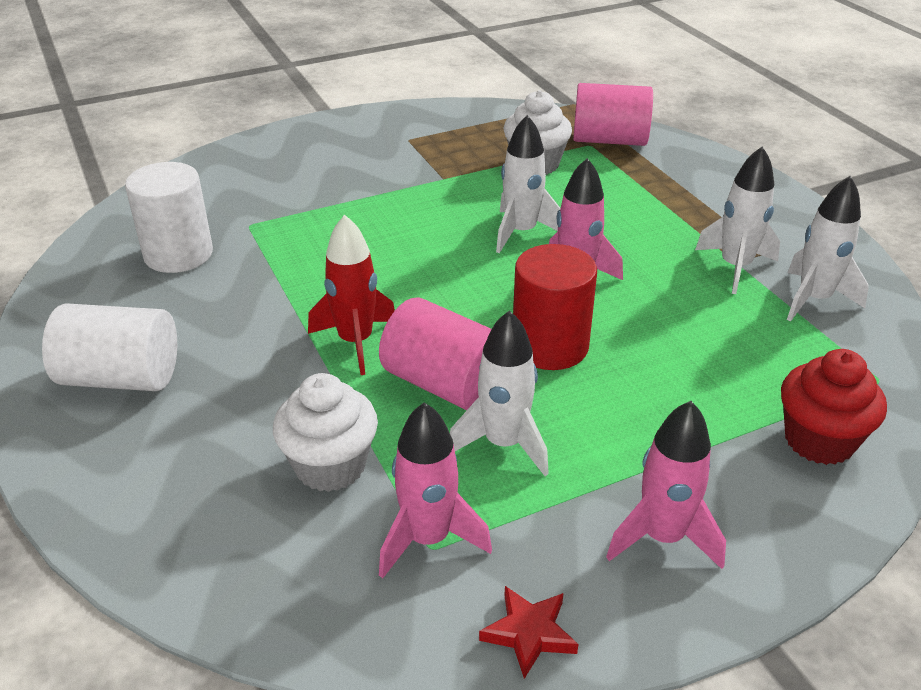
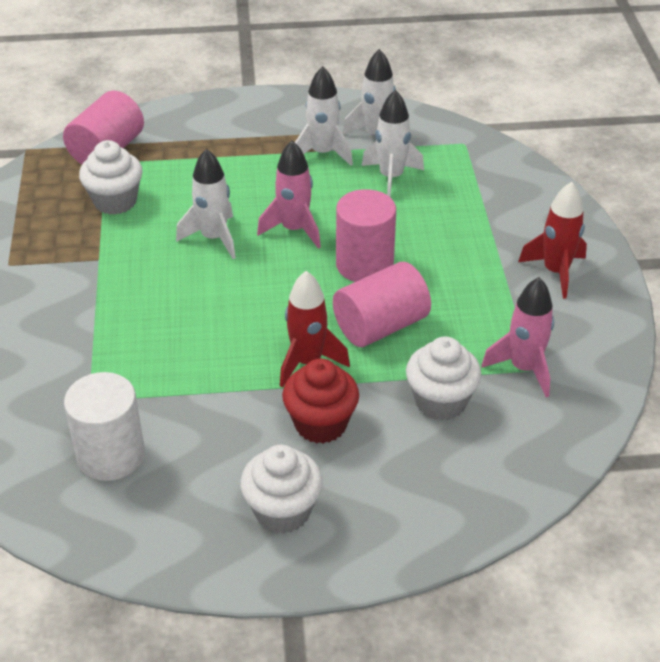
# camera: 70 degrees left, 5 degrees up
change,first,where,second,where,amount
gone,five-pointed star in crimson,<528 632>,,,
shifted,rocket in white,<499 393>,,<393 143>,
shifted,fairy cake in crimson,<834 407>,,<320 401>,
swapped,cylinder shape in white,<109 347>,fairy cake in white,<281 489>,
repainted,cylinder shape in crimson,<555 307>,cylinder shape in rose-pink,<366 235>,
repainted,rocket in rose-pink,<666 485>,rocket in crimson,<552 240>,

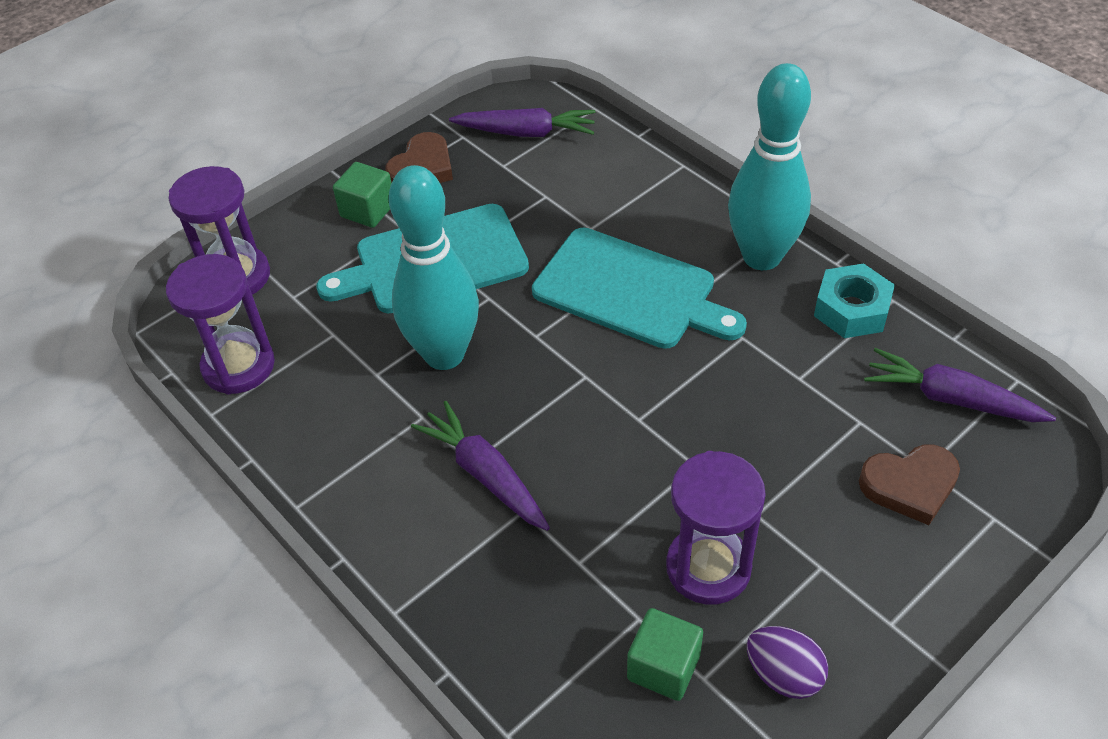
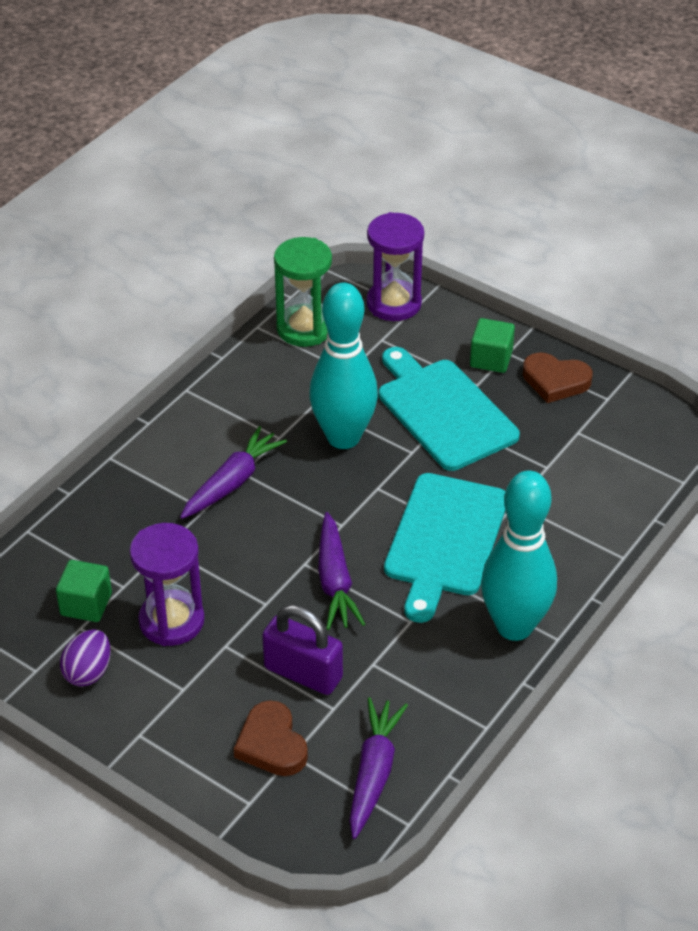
# camera: 75 degrees right, 5 degrees down
change,first,where,second,where,amount
gone,hexagon nut in aqua,<854 300>,,,
new,,,small lock in royal purple,<302 650>,
shifted,carrot in royal purple,<522 122>,,<342 571>,
repainted,hourglass in royal purple,<220 324>,hourglass in leaf-green,<303 292>,

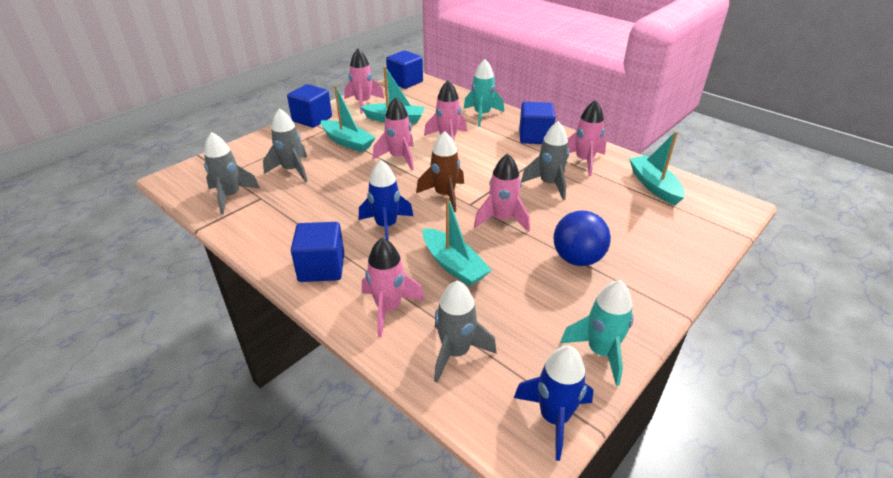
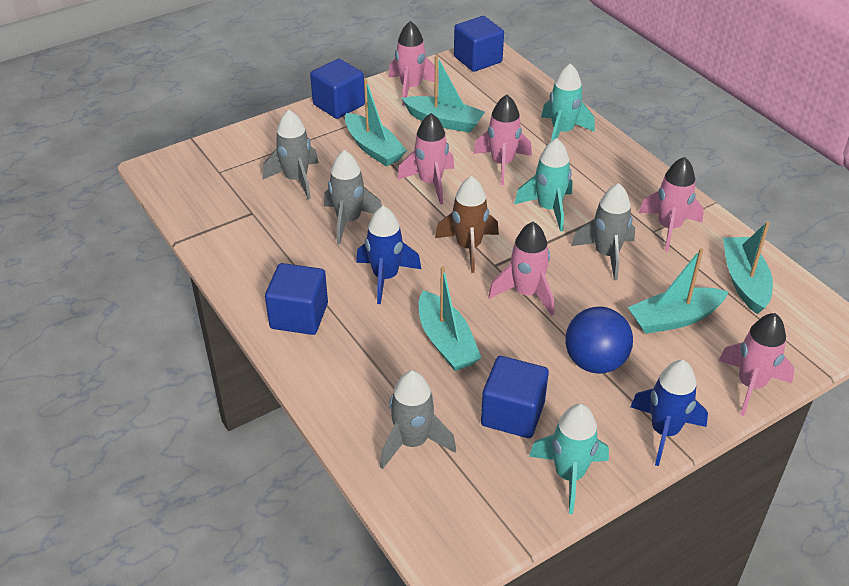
# camera: 15 degrees right, 5 degrees up
change,first,where,second,where,amount
new,,,rocket in aqua,<543 185>,
new,,,boat in aqua,<678 291>,
shifted,rocket in ash-grey,<232 173>,,<353 197>,
shifted,rocket in rose-pink,<393 287>,,<756 364>,
shifted,rocket in royal blue,<553 403>,,<669 413>,
shifted,cube in royal blue,<537 123>,,<515 397>,

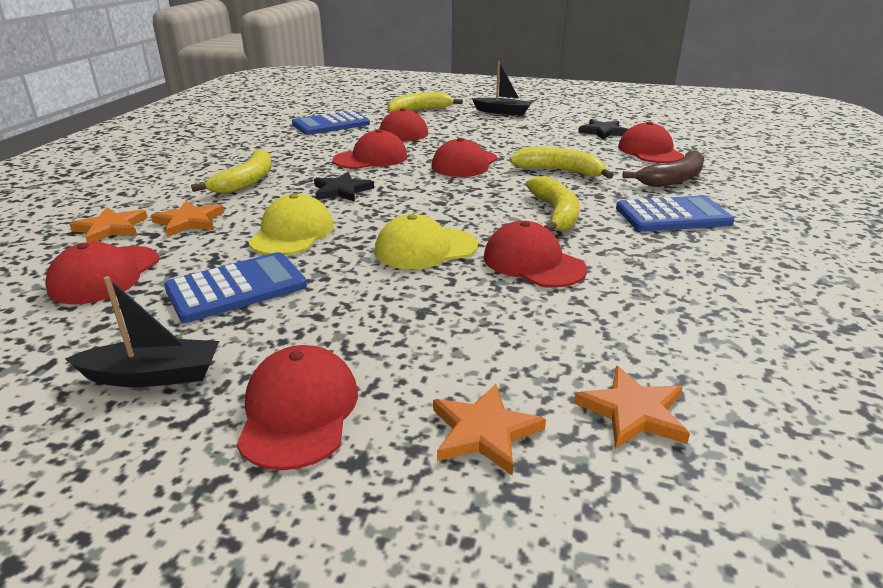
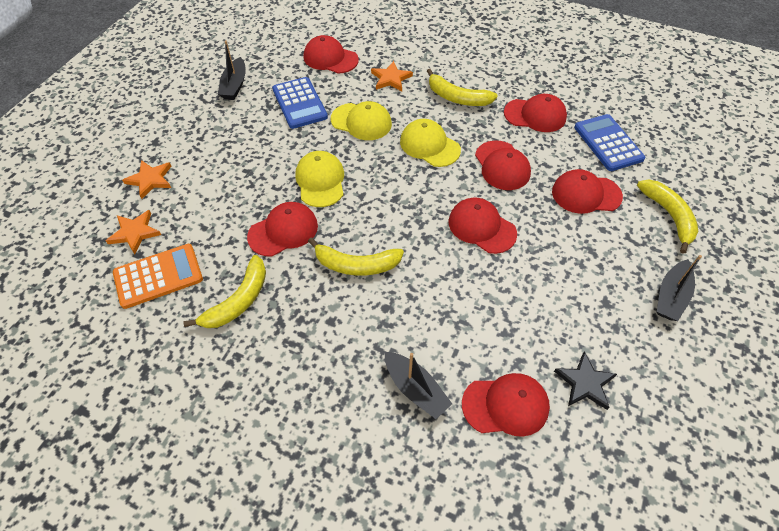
# camera: 100 degrees right, 25 degrees up
change,first,where,second,where,amount
gone,five-pointed star in bright orange,<108 224>,,,
gone,adding machine in royal blue,<675 214>,,,
new,,,adding machine in bright orange,<158 276>,
shifted,cap in crimson,<297 407>,,<535 113>,
shifted,toy banana in golden,<561 163>,,<225 291>,
swapped,five-pointed star in jet-black,<344 187>,cap in golden,<430 143>,
swapped,toy banana in dark brown,<663 168>,boat in jet-black,<418 385>,

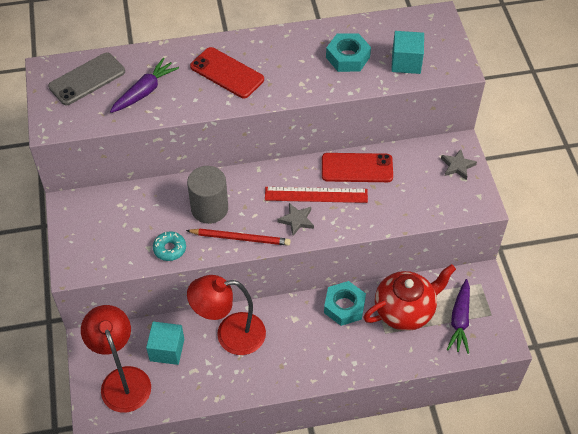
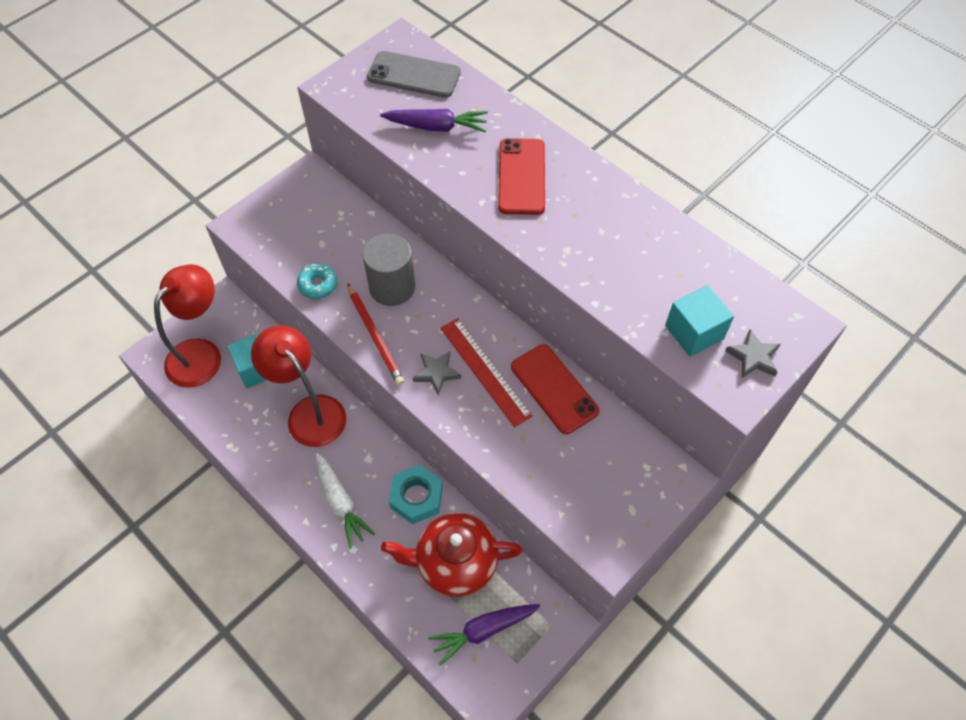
# camera: 55 degrees right, 5 degrees up
change,first,where,second,where,amount
gone,hexagon nut in aqua,<348 52>,,,
new,,,carrot in white,<345 500>,
shifted,five-pointed star in ash-grey,<459 164>,,<752 353>,
rotated,teapot in crimson,<409 297>,,<451 555>,150 degrees clockwise

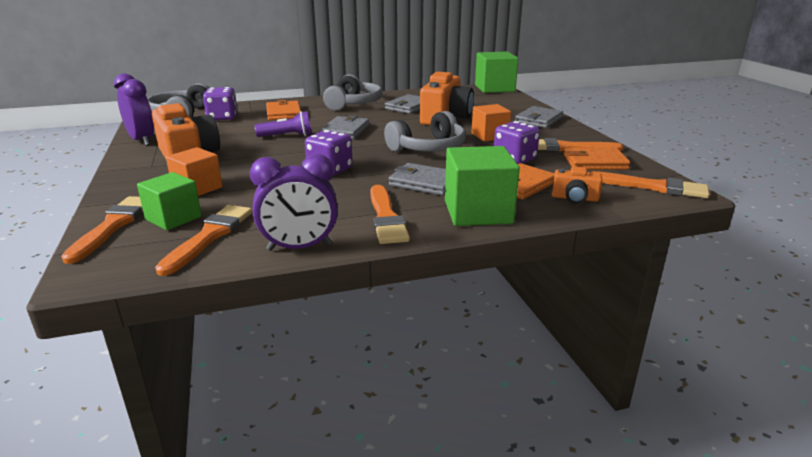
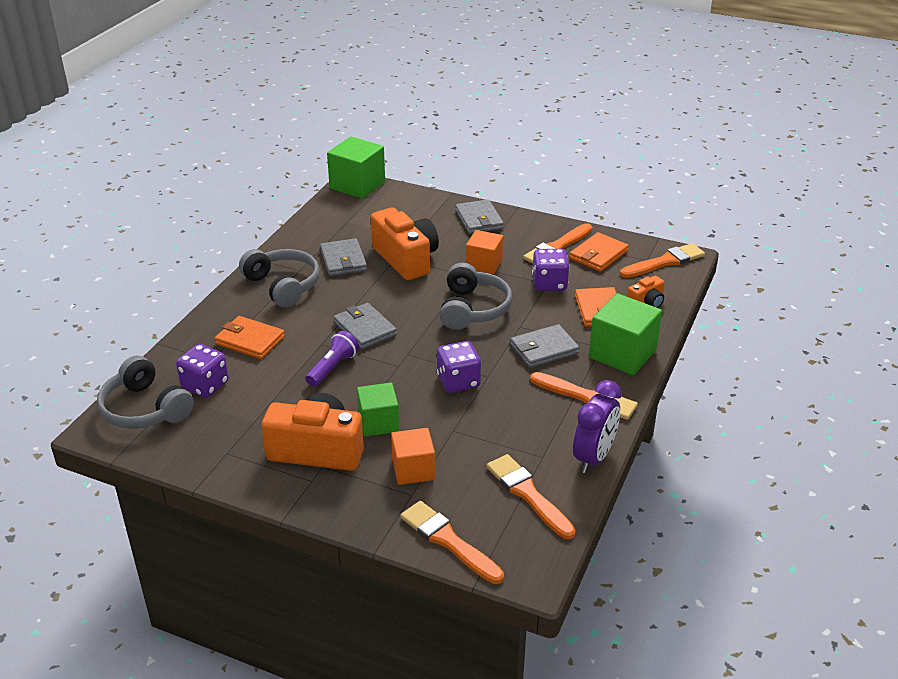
# camera: 50 degrees left, 10 degrees up
change,first,where,second,where,amount
gone,alarm clock in royal purple,<134 109>,,,
shifted,cube in leaf-green,<169 201>,,<378 409>,

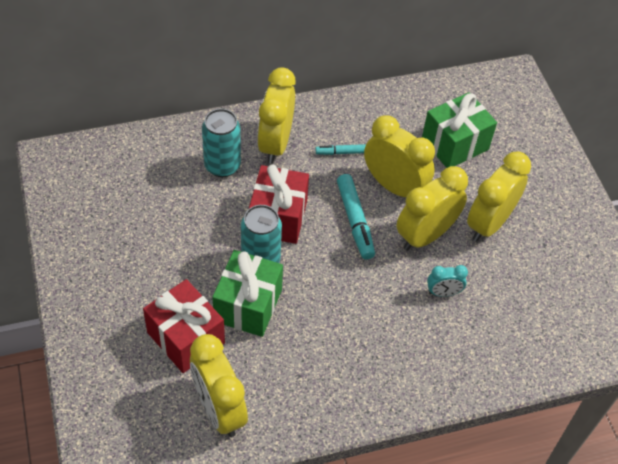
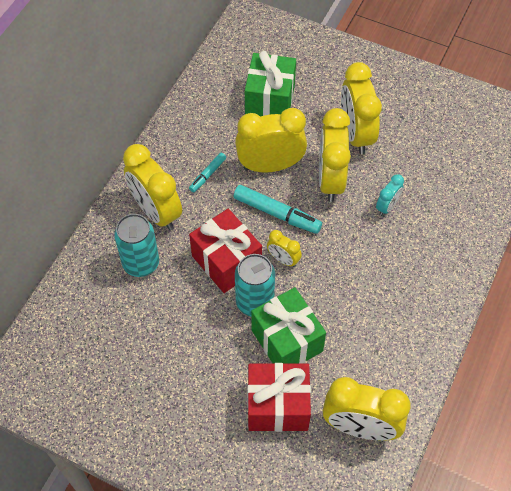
# camera: 45 degrees left, 5 degrees up
change,first,where,second,where,amount
new,,,alarm clock in golden,<284 248>,

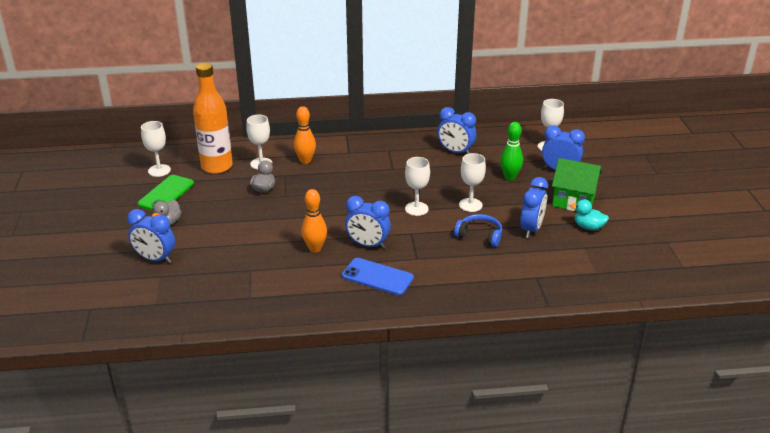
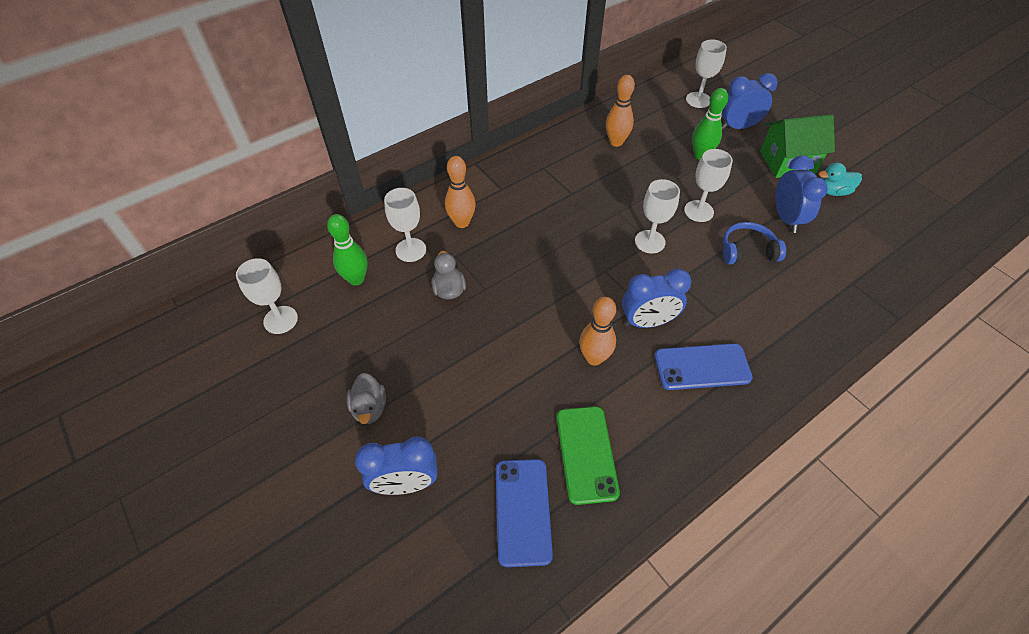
# camera: 30 degrees left, 20 degrees up
change,first,where,second,where,amount
new,,,phone in royal blue,<524 513>,
shifted,phone in leaf-green,<166 193>,,<588 455>,
swapped,drink bottle in bright orange,<213 118>,bowling pin in leaf-green,<347 250>,
swapped,alarm clock in royal blue,<457 130>,bowling pin in bright orange,<620 111>,

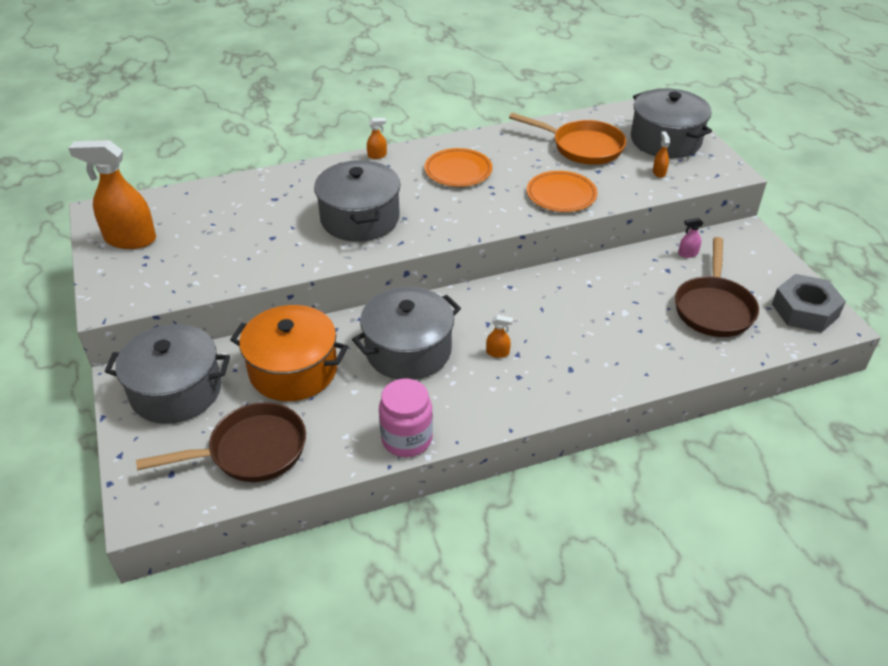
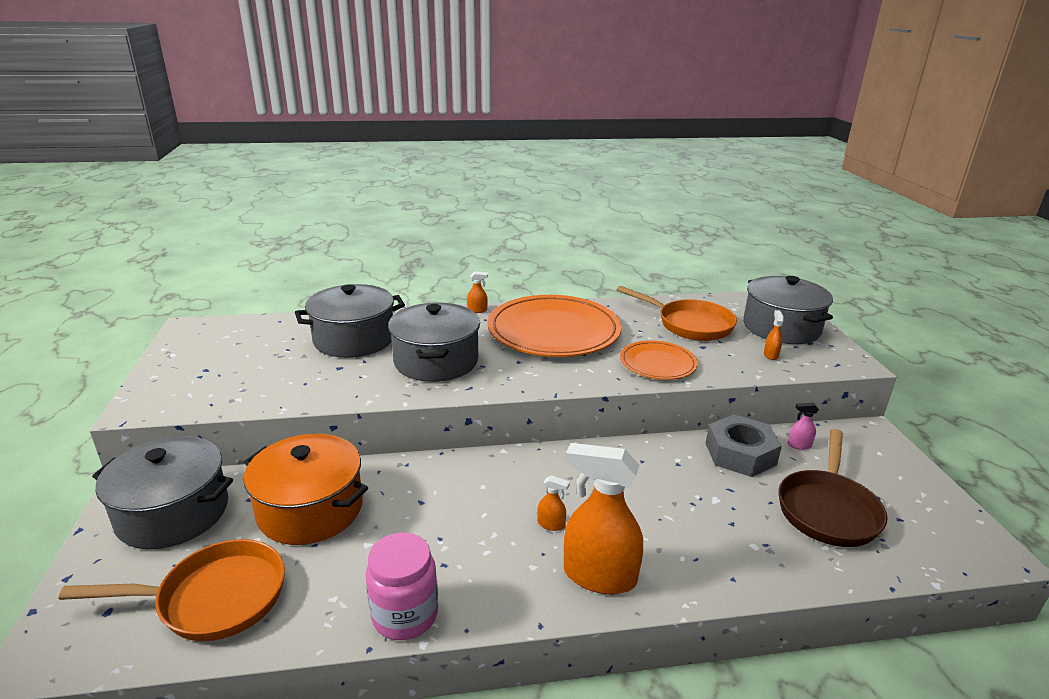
# camera: 10 degrees right, 15 degrees down
change,first,where,second,where,amount
shifted,spray bottle in bright orange,<112 194>,,<603 518>,
shifted,pot in ash-grey,<406 333>,,<350 321>,
shifted,hexagon nut in ash-grey,<809 303>,,<744 445>,
repainted,pan in dark brown,<221 442>,pan in bright orange,<172 590>,
scaled,flat dish in bright orange,<458 167>,,<554 326>,x1.88

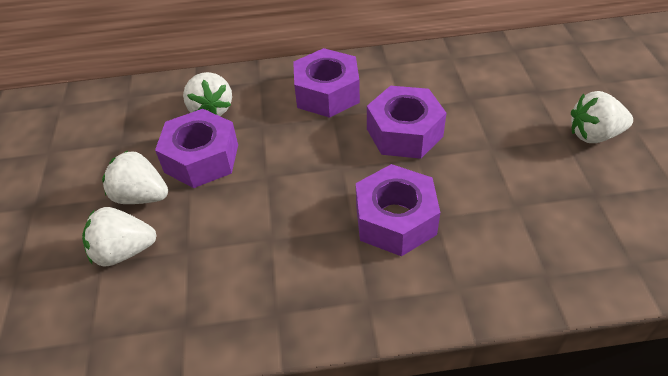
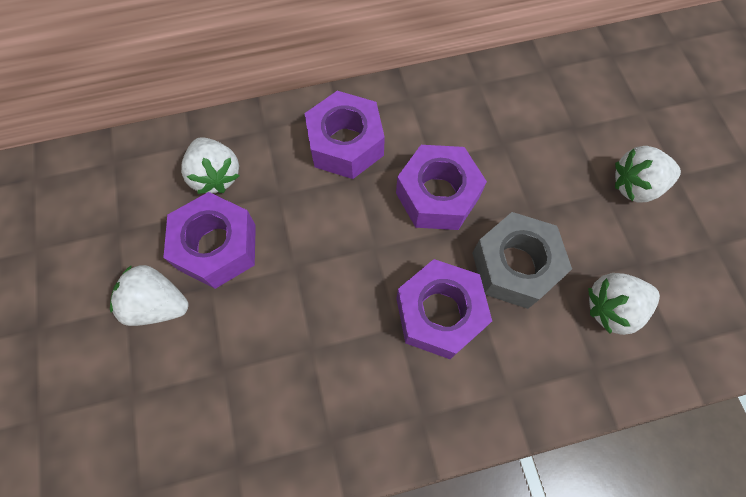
# camera: 10 degrees left, 20 degrees up
change,first,where,second,where,amount
new,,,hexagon nut in ash-grey,<522 260>,
shifted,berry in white,<119 236>,,<624 304>,

